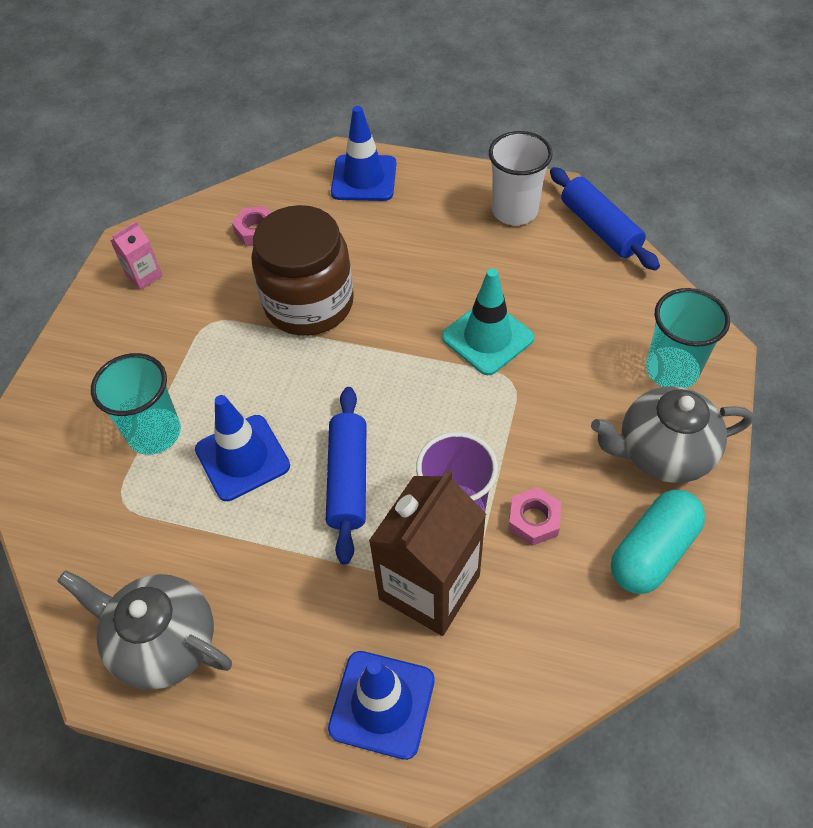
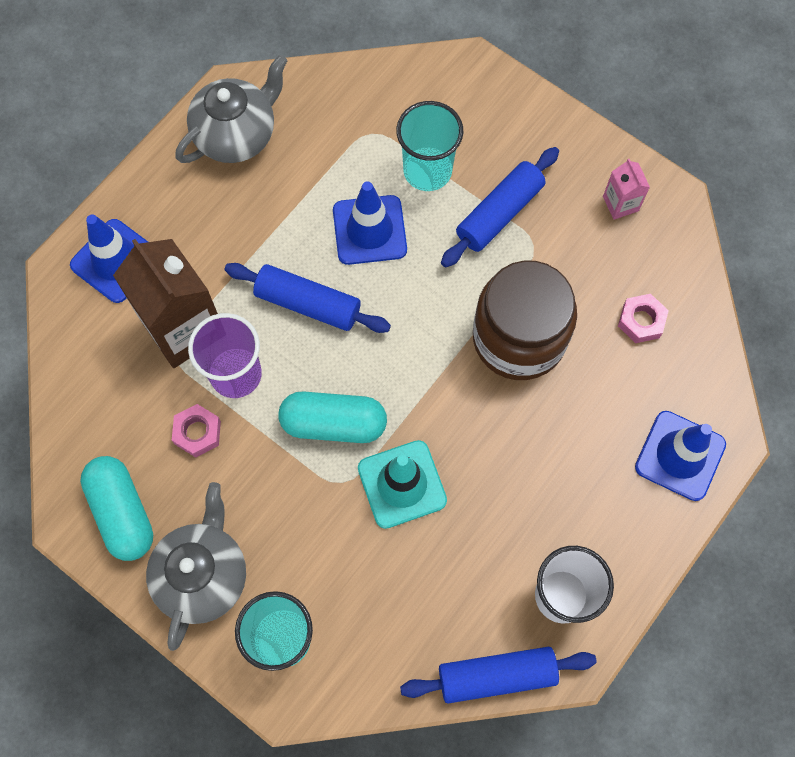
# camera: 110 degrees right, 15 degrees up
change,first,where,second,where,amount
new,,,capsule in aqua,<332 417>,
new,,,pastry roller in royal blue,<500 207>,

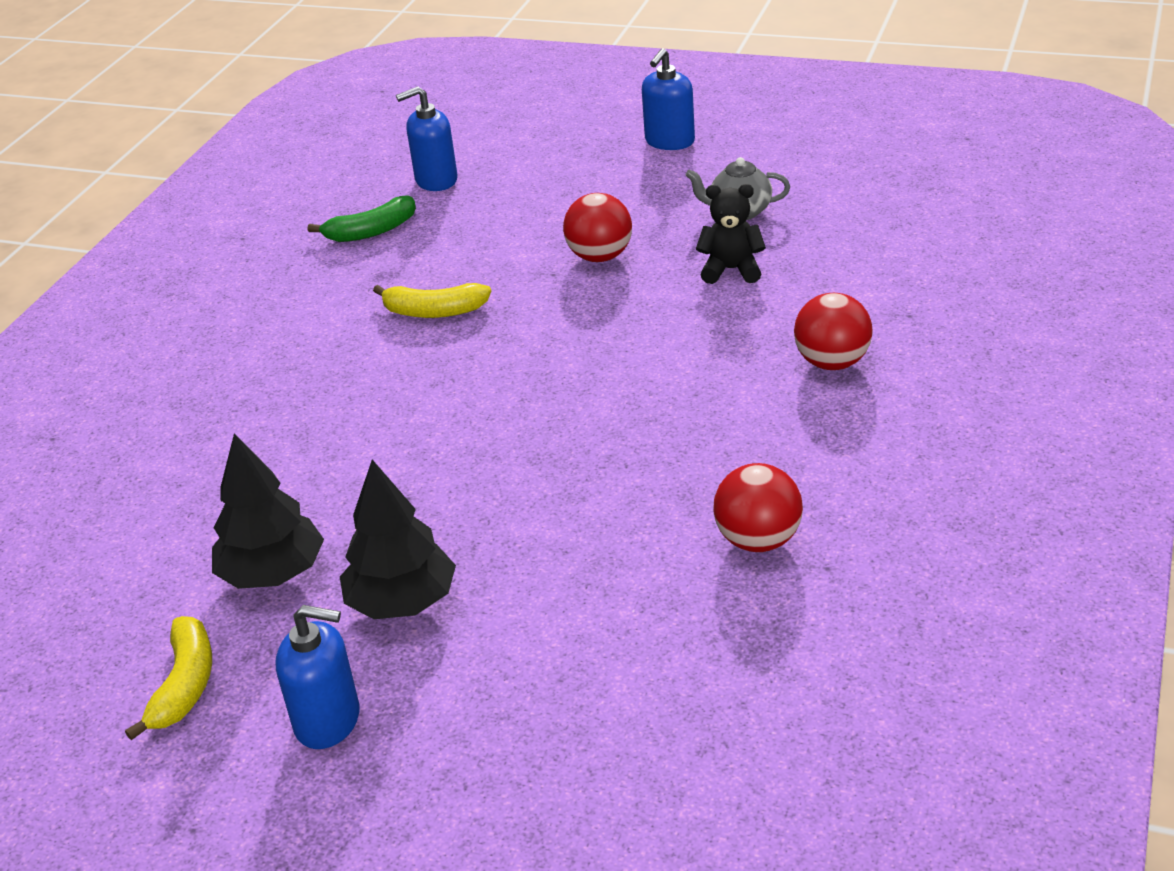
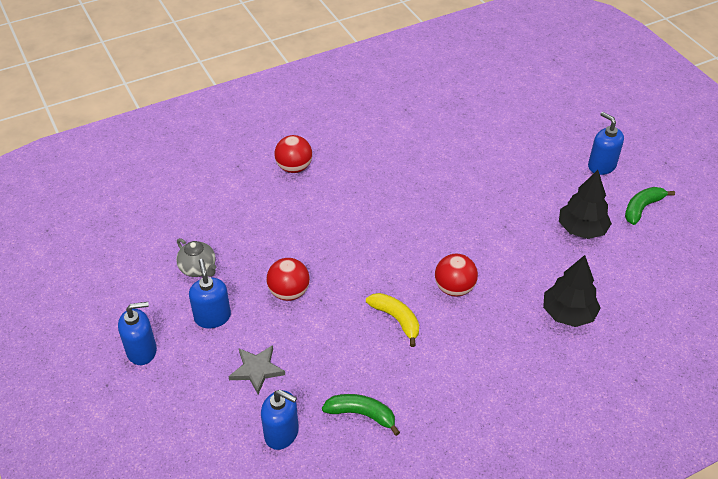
# camera: 140 degrees left, 10 degrees up
change,first,where,second,where,amount
gone,teddy in jet-black,<731 234>,,,
new,,,soap dispenser in royal blue,<210 293>,
new,,,five-pointed star in ash-grey,<256 369>,
shifted,toy tree in jet-black,<398 539>,,<571 291>,
shifted,sphere in crimson,<758 507>,,<456 275>,
repainted,toy banana in golden,<168 678>,toy banana in leaf-green,<650 206>,

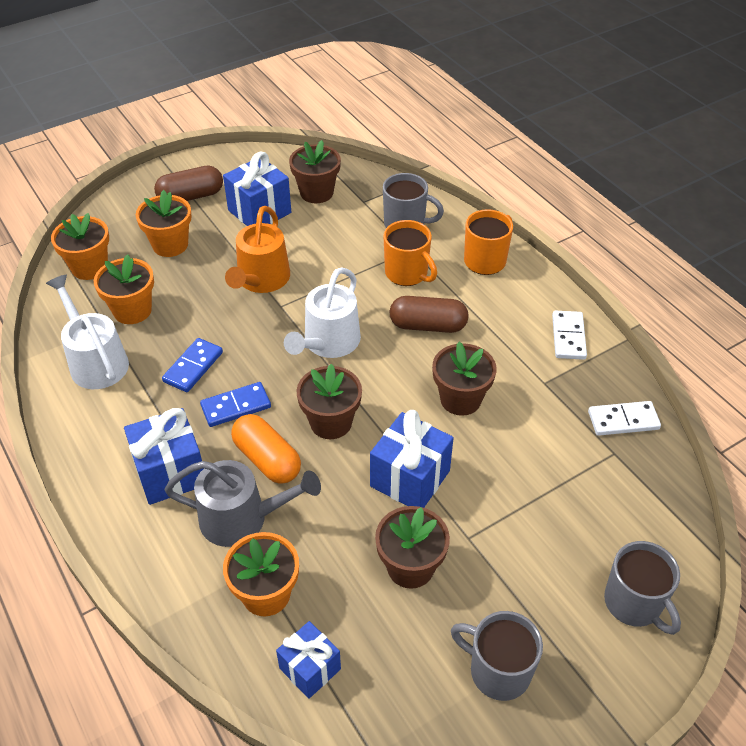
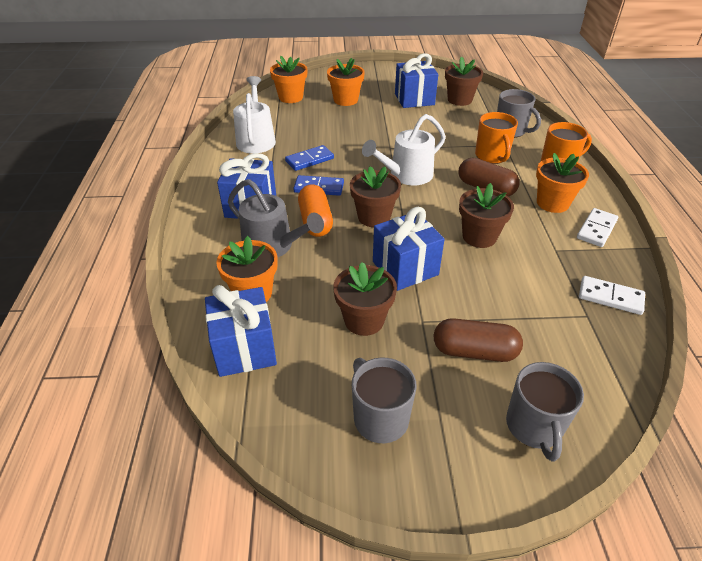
# camera: 30 degrees right, 5 degrees down
change,first,where,second,where,amount
gone,watering pot in bright orange,<257 249>,,,
shifted,plant pot in bright orange,<124 289>,,<562 183>,
shifted,capsule in dark brown,<188 183>,,<478 340>,
scaled,present in royal blue,<308 660>,,<241 331>,x1.56

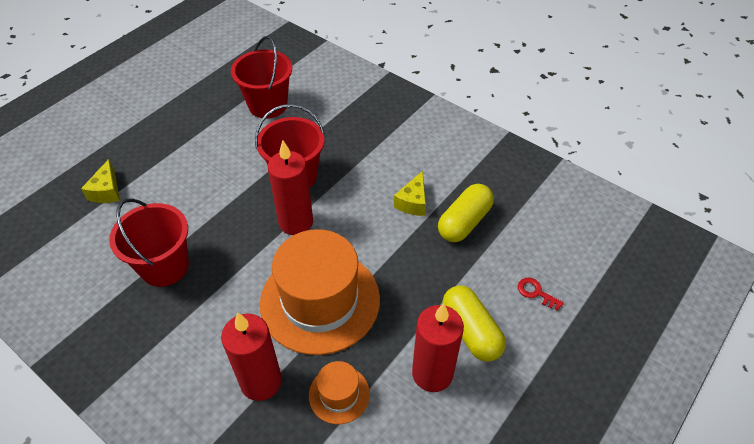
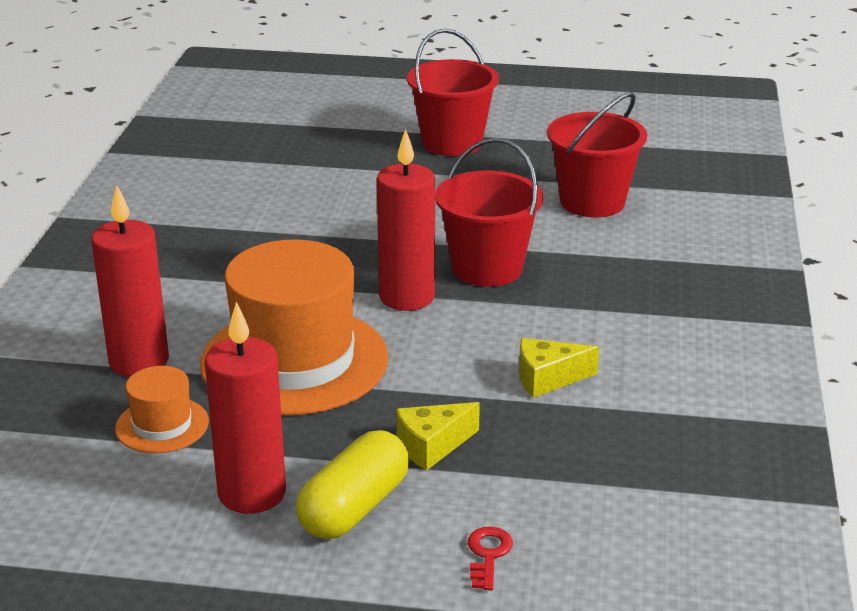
# camera: 60 degrees right, 20 degrees down
change,first,where,second,where,amount
gone,capsule in golden,<466 213>,,,
shifted,piece of cheese in golden,<100 181>,,<438 436>,
shifted,sand bucket in crimson,<149 242>,,<453 92>,

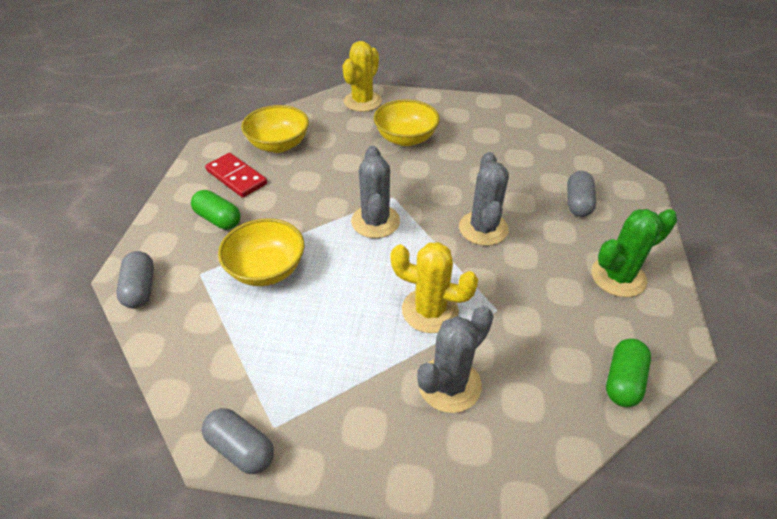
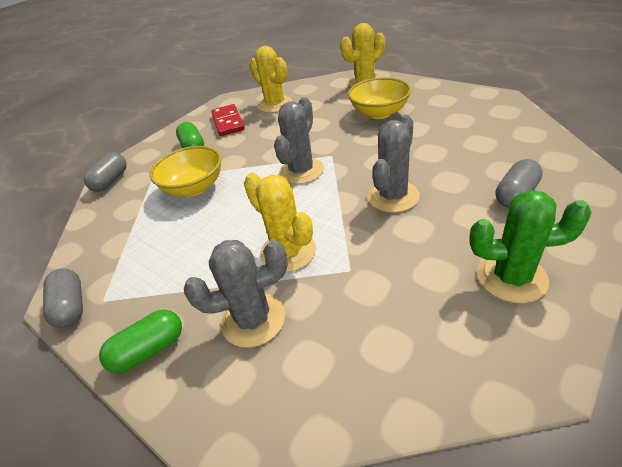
# camera: 35 degrees right, 5 degrees down
change,first,where,second,where,amount
shifted,capsule in leaf-green,<628 373>,,<140 341>,
swapped,deep dish in golden,<275 129>,saguaro cactus in golden,<271 79>,

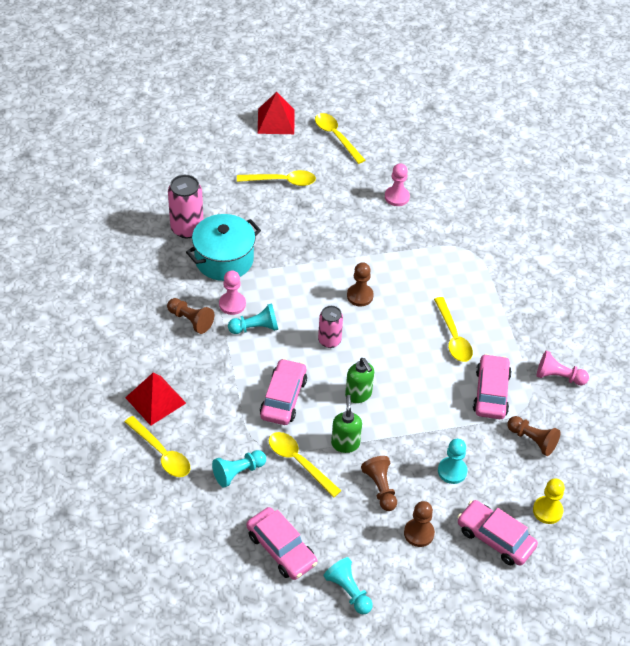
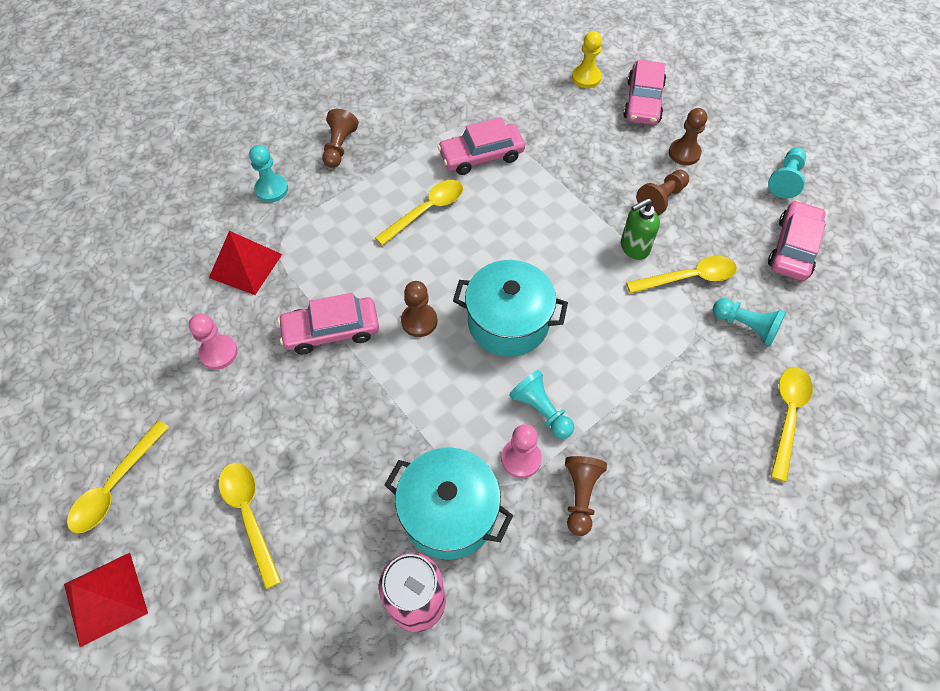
# camera: 115 degrees left, 10 degrees up
change,first,where,second,where,amount
gone,soap dispenser in leaf-green,<359 380>,,,
gone,game pawn in rose-pink,<563 368>,,,
shifted,solid pyramid in crimson,<155 399>,,<245 263>,
shifted,car in rose-pink,<283 391>,,<328 323>,
shifted,game pawn in aqua,<452 461>,,<268 173>,
shifted,game pawn in dark brown,<534 436>,,<340 138>,
swapped,tin in rose-pink,<330 327>,pot in aqua,<510 308>,
rotated,spoon in golden,<304 465>,,<681 275>,120 degrees counterclockwise

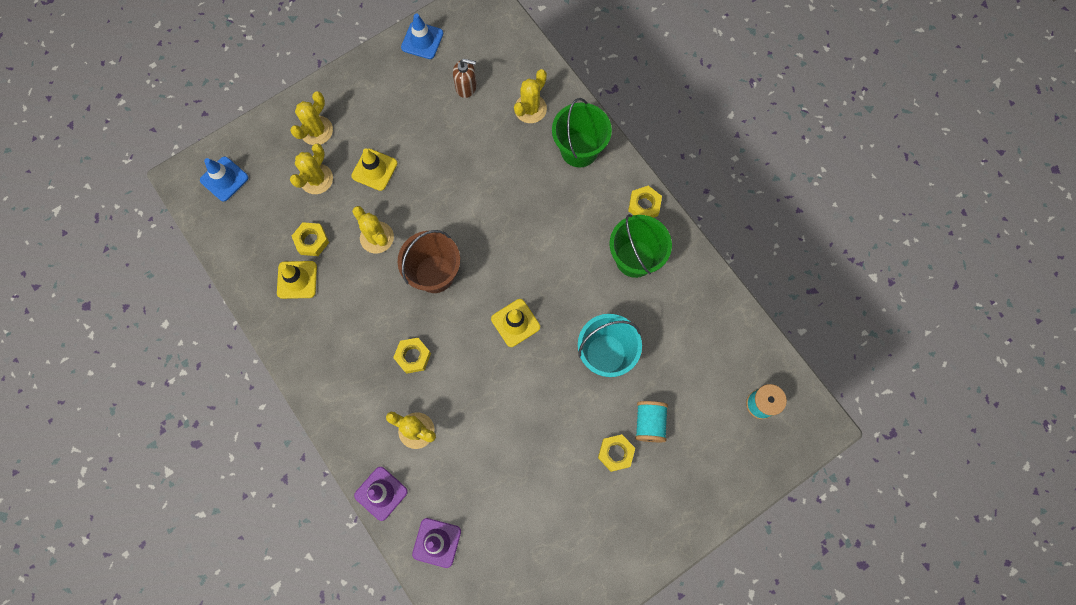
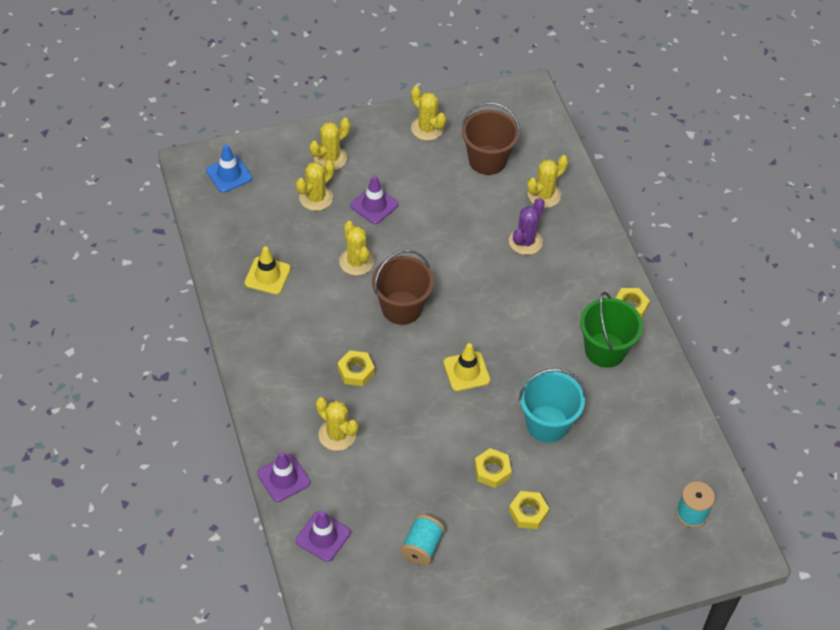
# camera: 15 degrees right, 20 degrees down
change,first,where,second,where,amount
gone,safety cone in royal blue,<422 36>,,,
gone,sand bucket in leaf-green,<582 132>,,,
new,,,saguaro cactus in golden,<428 113>,
new,,,saguaro cactus in royal purple,<527 226>,
shifted,hexagon nut in golden,<310 239>,,<493 468>,
shifted,spool in aqua,<651 421>,,<422 540>,
swapped,soap dispenser in dark brown,<465 78>,sand bucket in dark brown,<490 138>,
repainted,safety cone in golden,<374 169>,safety cone in royal purple,<374 199>,

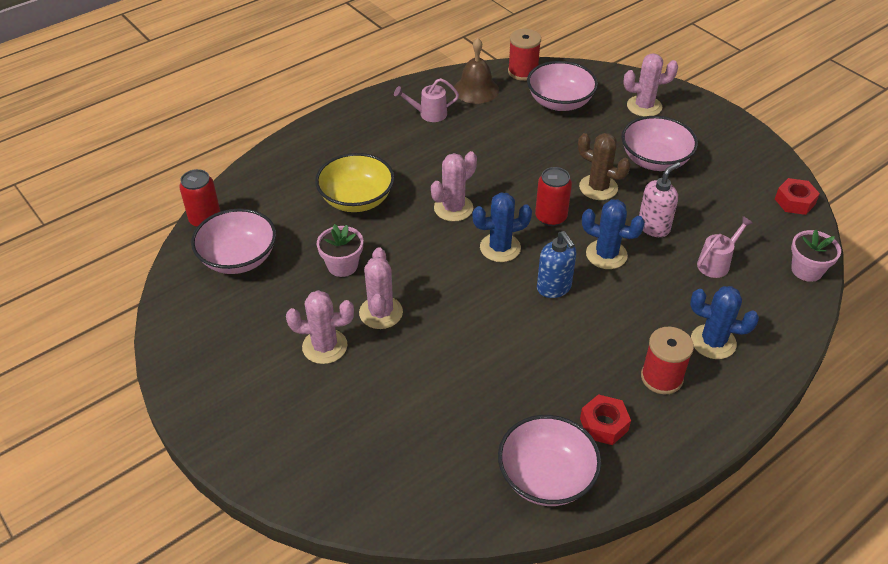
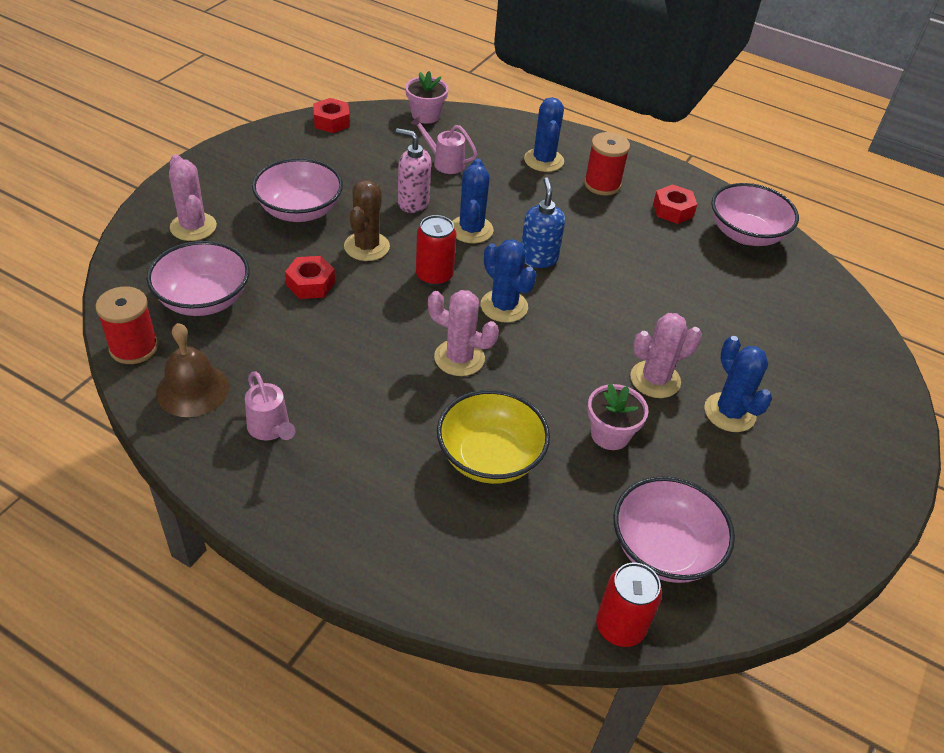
# camera: 115 degrees left, 0 degrees up
change,first,where,second,where,amount
new,,,hexagon nut in crimson,<310 277>,
repainted,saguaro cactus in rose-pink,<320 327>,saguaro cactus in royal blue,<738 384>,
rotated,soap dispenser in royal blue,<556 264>,,<543 222>,45 degrees counterclockwise

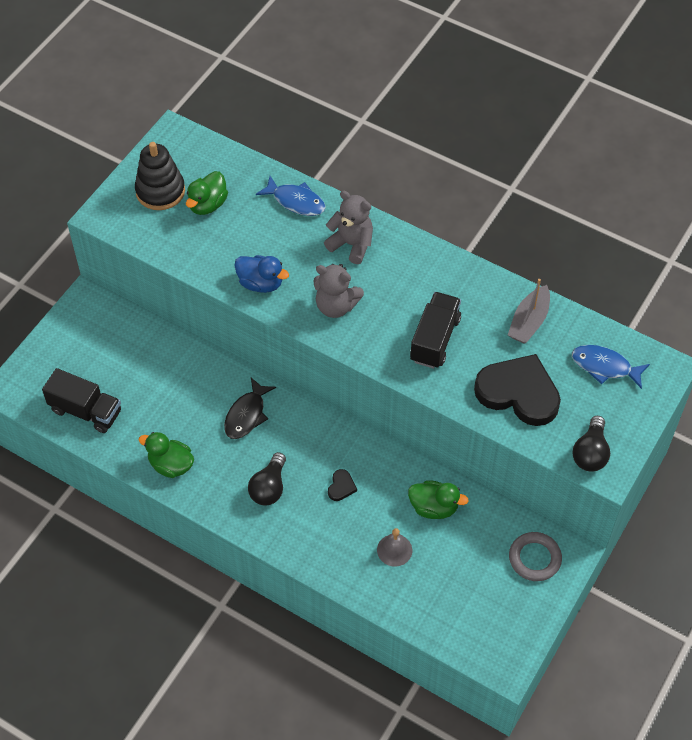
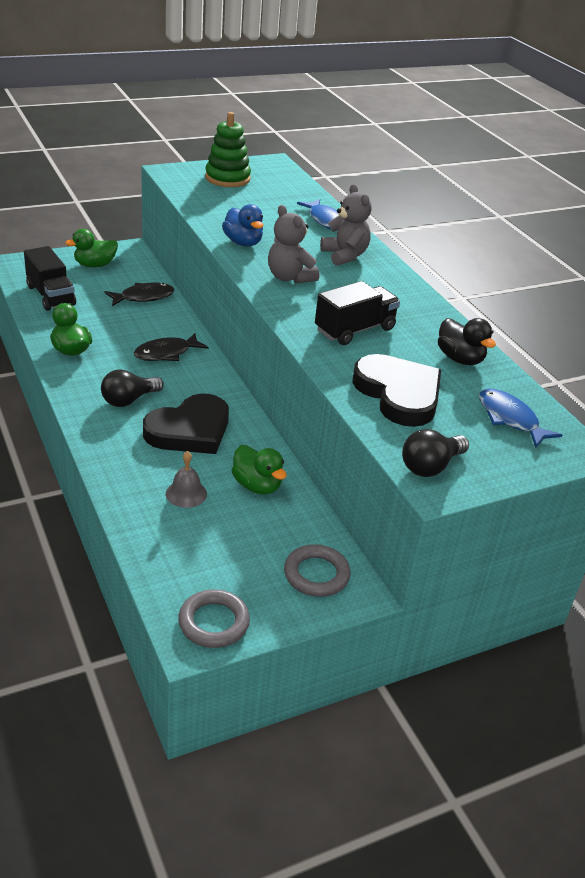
# camera: 30 degrees right, 20 degrees down
change,first,where,second,where,amount
new,,,toy fish in jet-black,<139 294>,
new,,,ring in ash-grey,<214 618>,
shifted,toy duck in leaf-green,<207 193>,,<91 248>,
swapped,boat in ash-grey,<529 311>,toy duck in jet-black,<467 341>,
repainted,ring stacker in jet-black,<160 176>,ring stacker in leaf-green,<228 149>,
scaled,love heart in jet-black,<342 485>,,<186 424>,x2.49

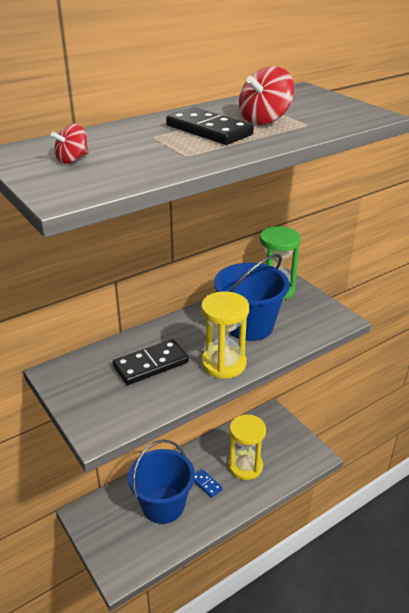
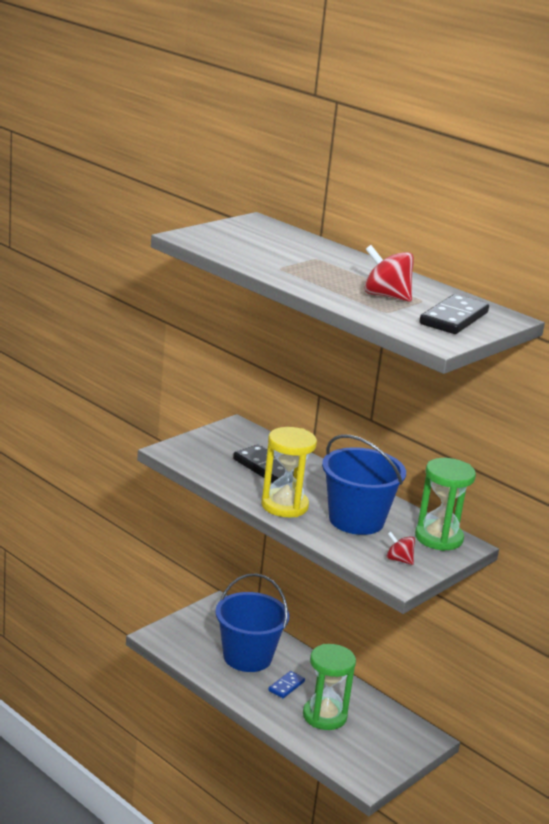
# camera: 75 degrees right, 10 degrees down
change,first,where,second,where,amount
shifted,whirligig in crimson,<70 144>,,<400 548>,
shifted,domino piece in jet-black,<210 126>,,<454 314>,
repainted,hourglass in golden,<247 447>,hourglass in leaf-green,<329 687>,

